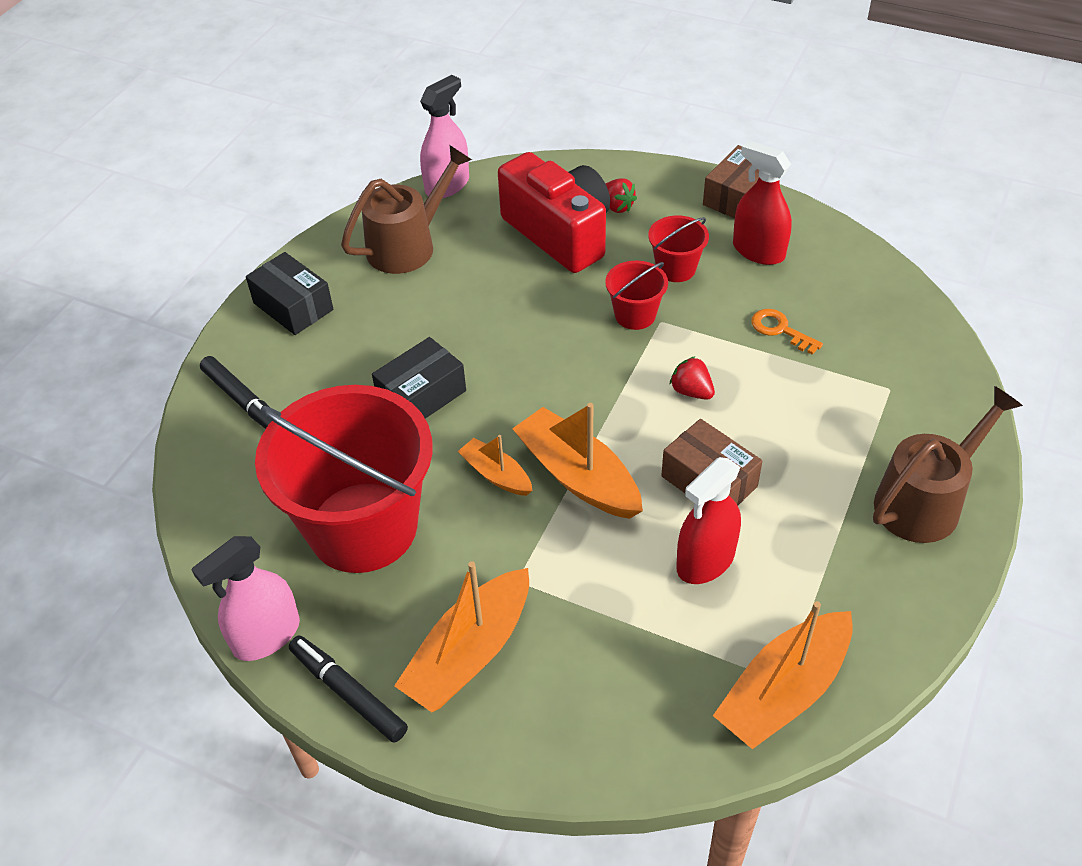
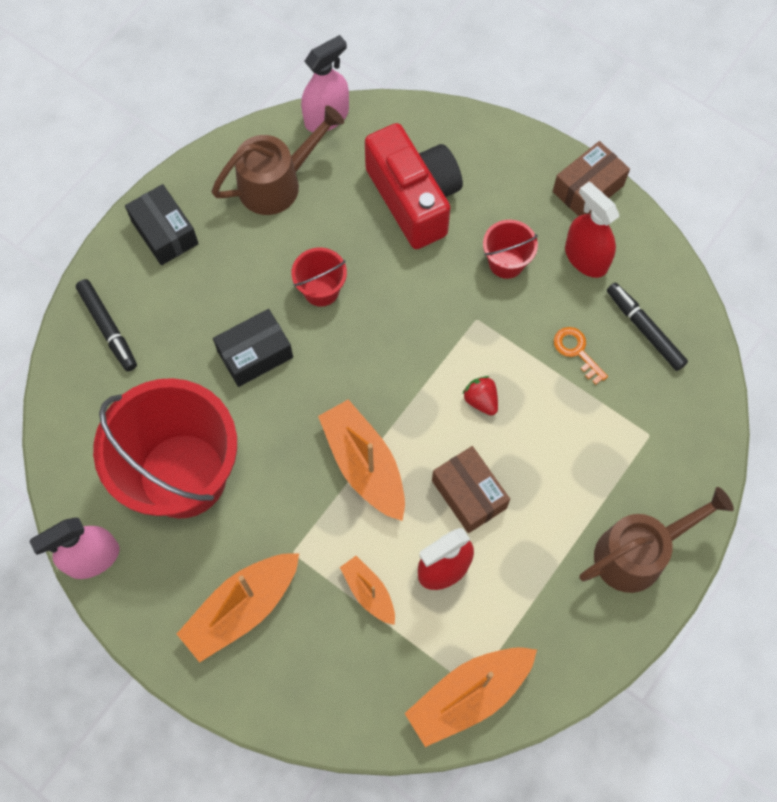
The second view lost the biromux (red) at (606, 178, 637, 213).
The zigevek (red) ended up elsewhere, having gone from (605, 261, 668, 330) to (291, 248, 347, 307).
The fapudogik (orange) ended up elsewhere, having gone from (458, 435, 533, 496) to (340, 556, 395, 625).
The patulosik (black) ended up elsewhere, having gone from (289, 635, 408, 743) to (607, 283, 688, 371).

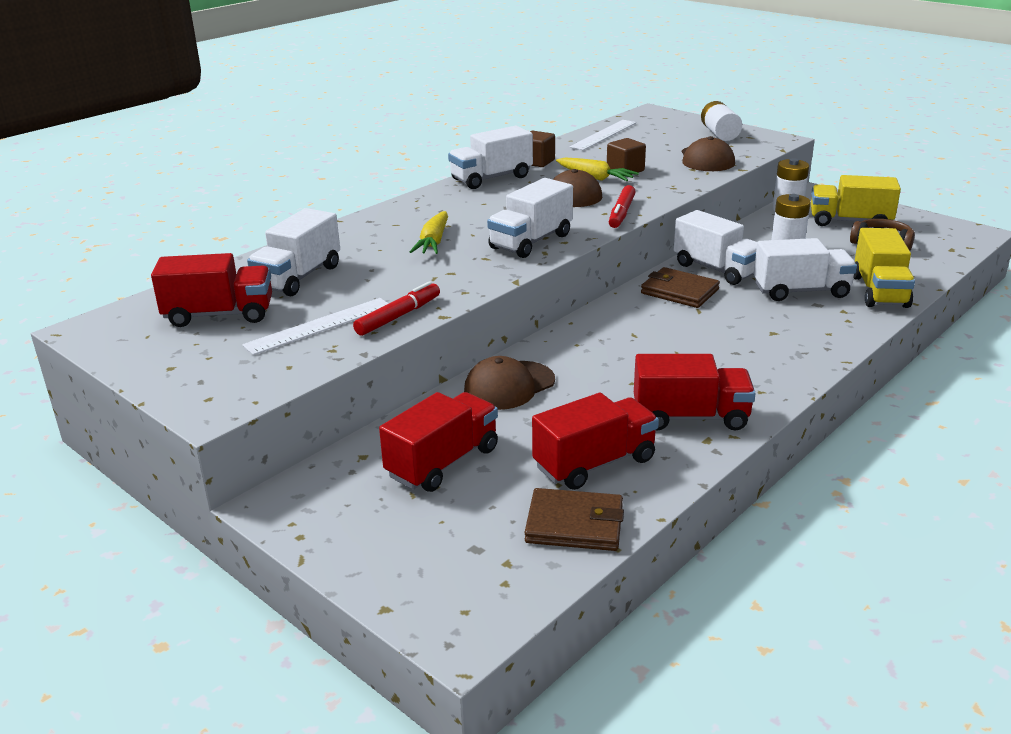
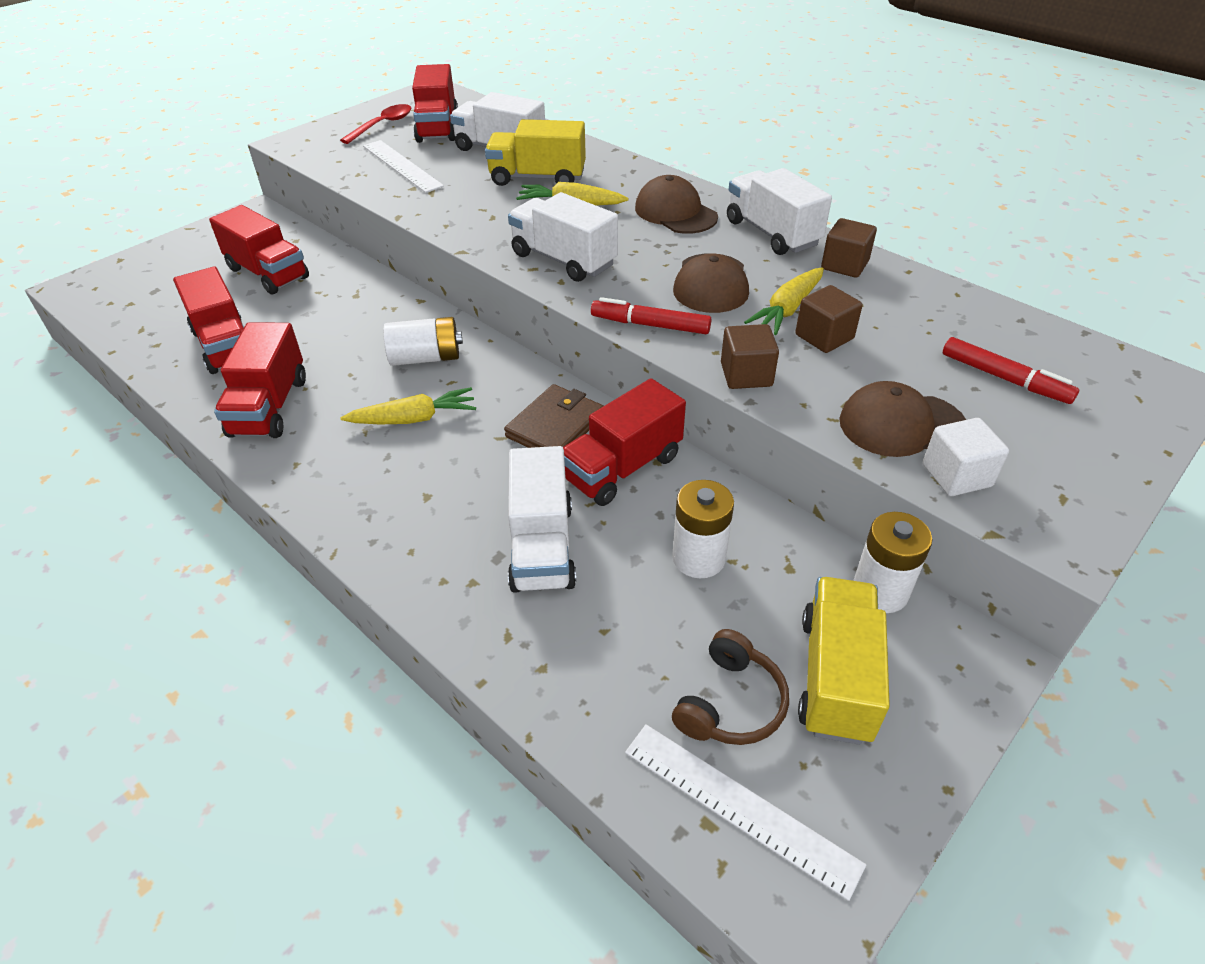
The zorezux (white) ended up elsewhere, having gone from (701, 101, 742, 141) to (383, 317, 463, 366).
The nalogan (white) ended up elsewhere, having gone from (570, 120, 636, 150) to (625, 724, 866, 901).
What was the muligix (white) at (674, 210, 757, 285) turned into the muligix (red) at (563, 378, 686, 506).
The muligix (yellow) ended up elsewhere, having gone from (853, 228, 915, 308) to (485, 119, 586, 186).
The patulosik (red) ended up elsewhere, having gone from (353, 281, 440, 336) to (943, 337, 1079, 404).
The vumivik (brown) ended up elsewhere, having gone from (464, 356, 555, 410) to (635, 175, 718, 234).
The second view lost the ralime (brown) at (524, 488, 624, 551).
The second view gained the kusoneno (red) at (340, 104, 411, 144).
The second view gained the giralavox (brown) at (721, 324, 779, 389).
The second view gained the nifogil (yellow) at (340, 387, 476, 424).
The second view gained the giralavox (white) at (923, 418, 1009, 496).

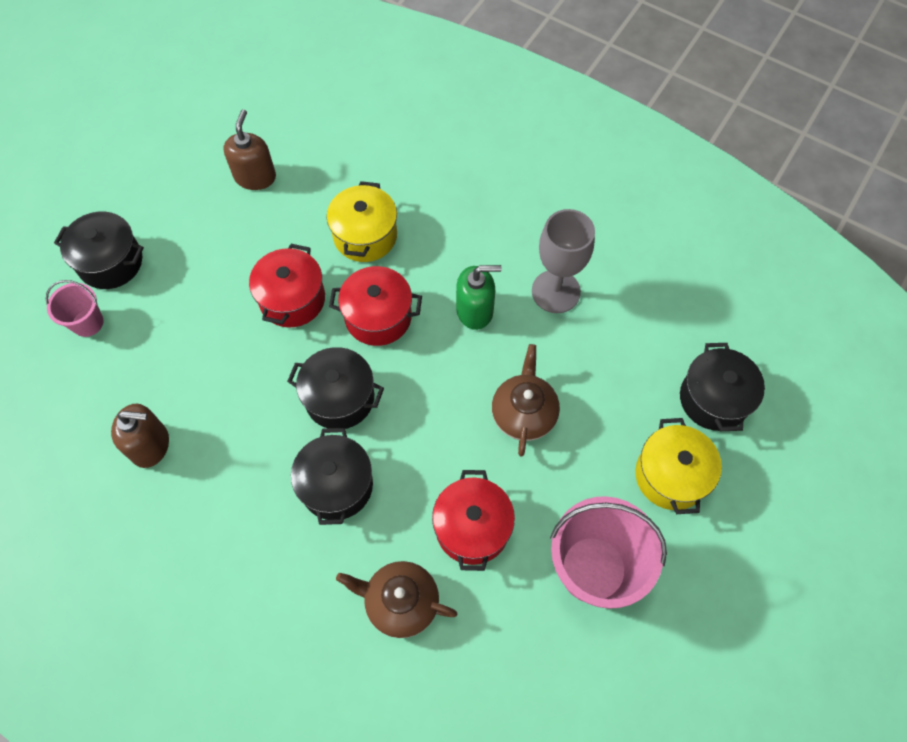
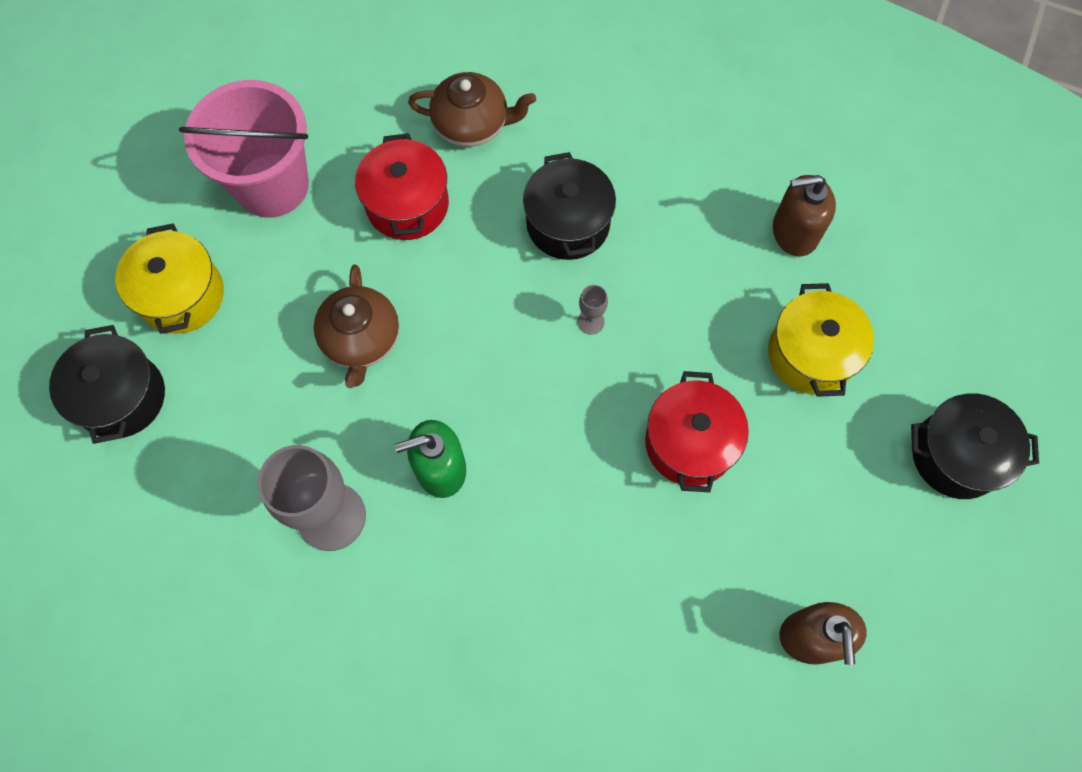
The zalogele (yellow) ended up elsewhere, having gone from (327, 181, 397, 262) to (768, 283, 874, 397).
The second view lost the zalogele (red) at (329, 266, 422, 346).
The second view lost the zigevek (pink) at (46, 280, 104, 337).
Where the zalogele (black) stood at (287, 347, 384, 429), the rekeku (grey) came to stand at (577, 285, 608, 335).

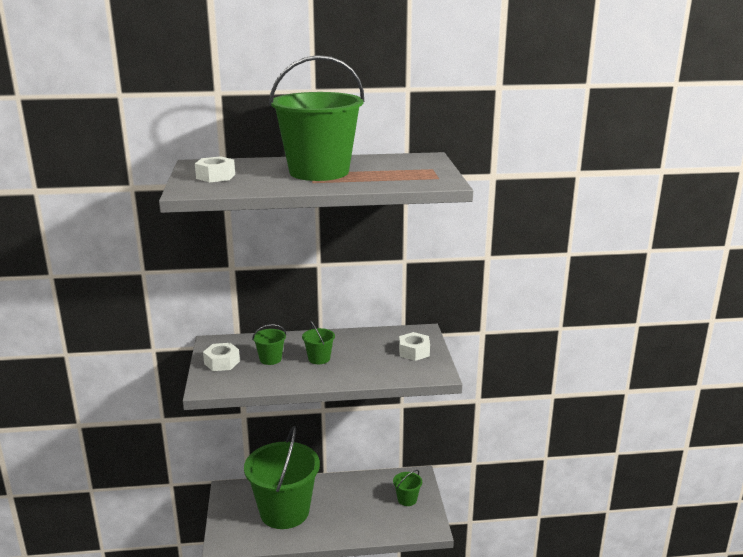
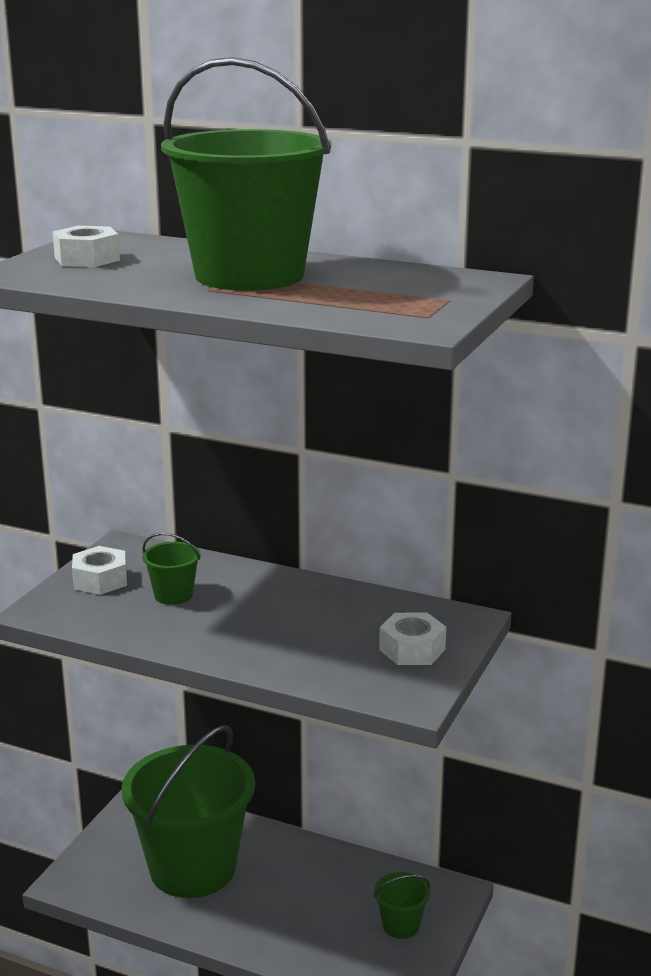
The second view lost the zigevek (green) at (302, 321, 335, 364).

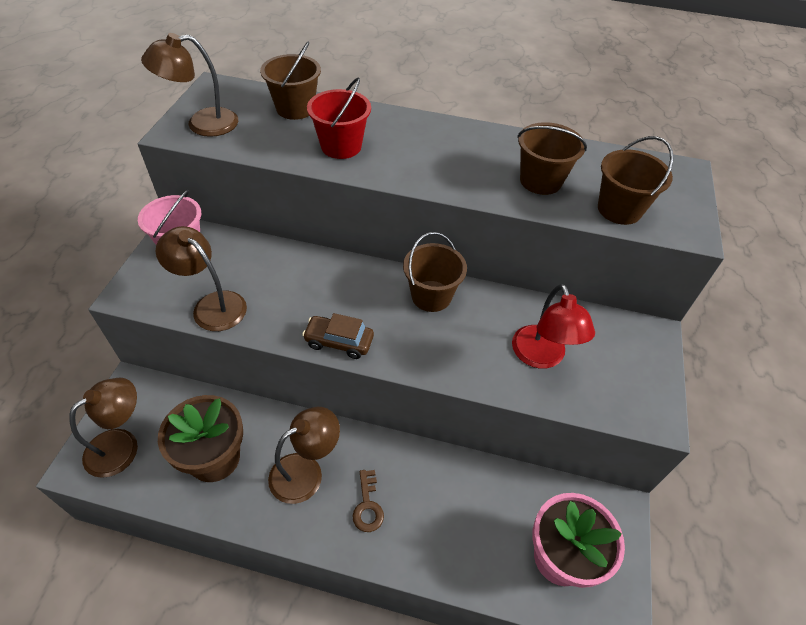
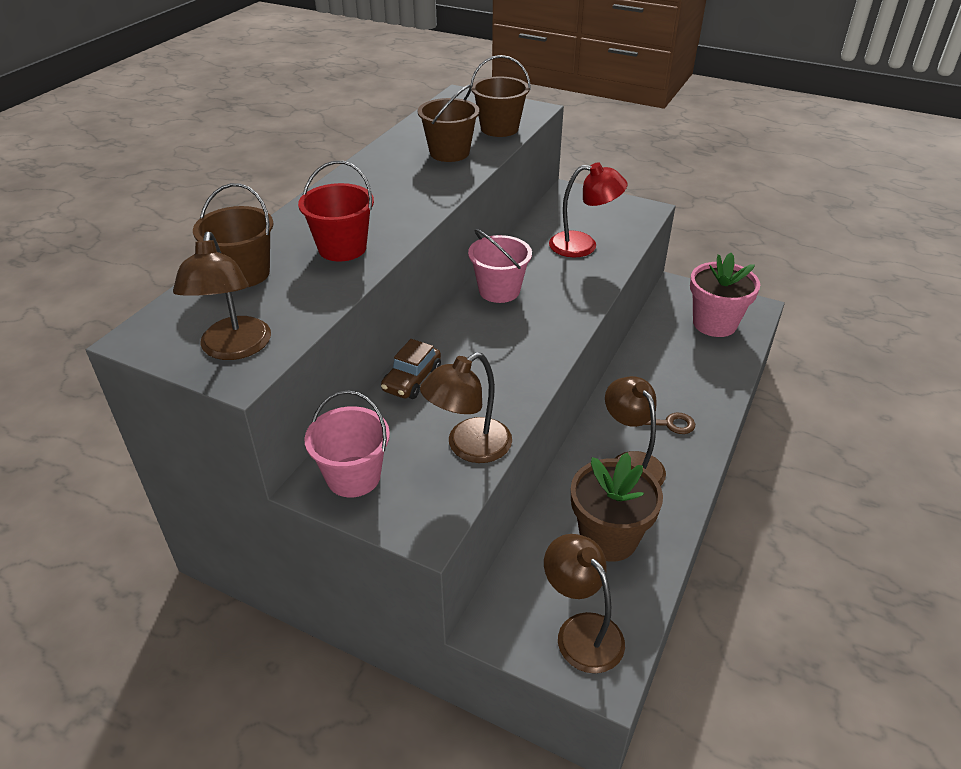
What was the zigevek (brown) at (403, 232, 467, 312) turned into the zigevek (pink) at (468, 229, 532, 303).
The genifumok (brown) ended up elsewhere, having gone from (302, 313, 374, 359) to (381, 339, 441, 399).

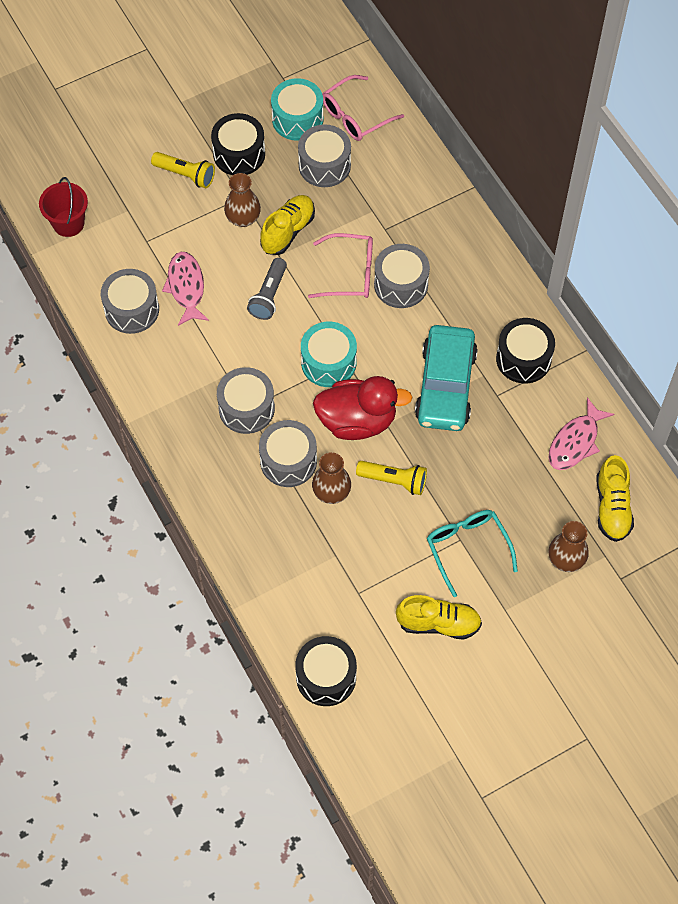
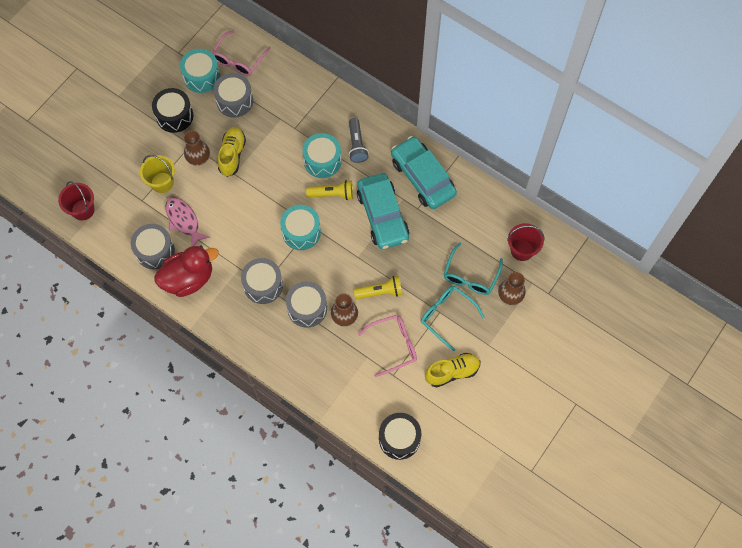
The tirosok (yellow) ended up elsewhere, having gone from (151, 152, 215, 188) to (306, 180, 353, 200).
The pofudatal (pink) ended up elsewhere, having gone from (308, 233, 373, 298) to (358, 314, 417, 377).
What was the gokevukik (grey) at (374, 244, 430, 308) turned into the gokevukik (turquoise) at (302, 133, 342, 178).
The tirosok (grey) ended up elsewhere, having gone from (247, 258, 287, 320) to (349, 118, 369, 163).
Where the gokevukik (black) stood at (496, 318, 555, 383), the genifumok (turquoise) came to stand at (391, 136, 457, 209).
The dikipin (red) ended up elsewhere, having gone from (313, 376, 413, 440) to (154, 246, 219, 297).
The second view lost the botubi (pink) at (548, 397, 614, 470).
Where the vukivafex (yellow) stood at (596, 455, 634, 542), the zigevek (red) came to stand at (507, 223, 544, 261).
The second view gained the zigevek (yellow) at (140, 155, 175, 193).
The second view gained the pofudatal (turquoise) at (444, 242, 503, 295).

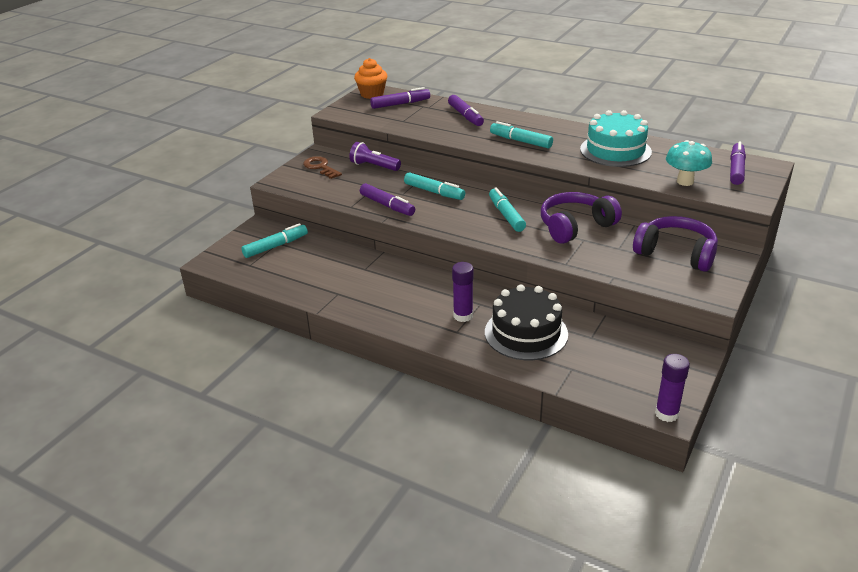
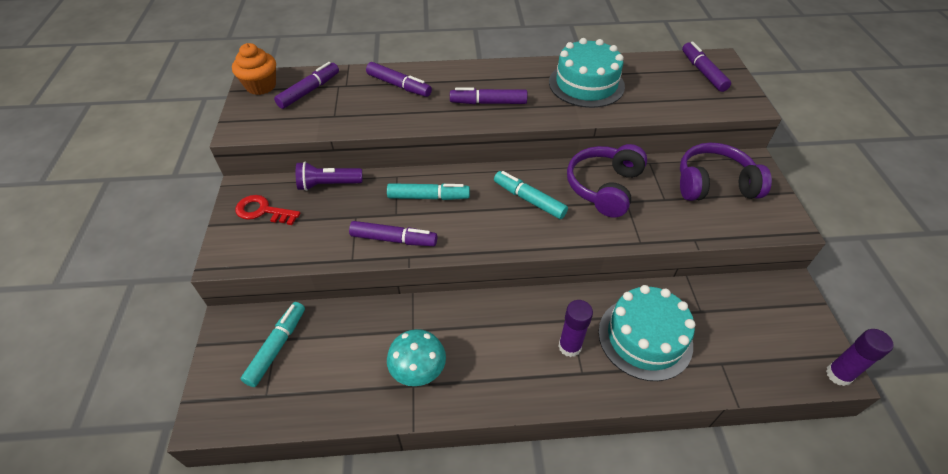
What was the patulosik (turquoise) at (490, 121, 553, 148) turned into the patulosik (purple) at (450, 87, 527, 104).
The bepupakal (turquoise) ended up elsewhere, having gone from (666, 140, 712, 186) to (387, 329, 446, 386).
What was the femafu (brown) at (303, 156, 342, 179) turned into the femafu (red) at (235, 195, 300, 225).
What was the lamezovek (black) at (485, 284, 568, 360) turned into the lamezovek (turquoise) at (598, 285, 695, 381).

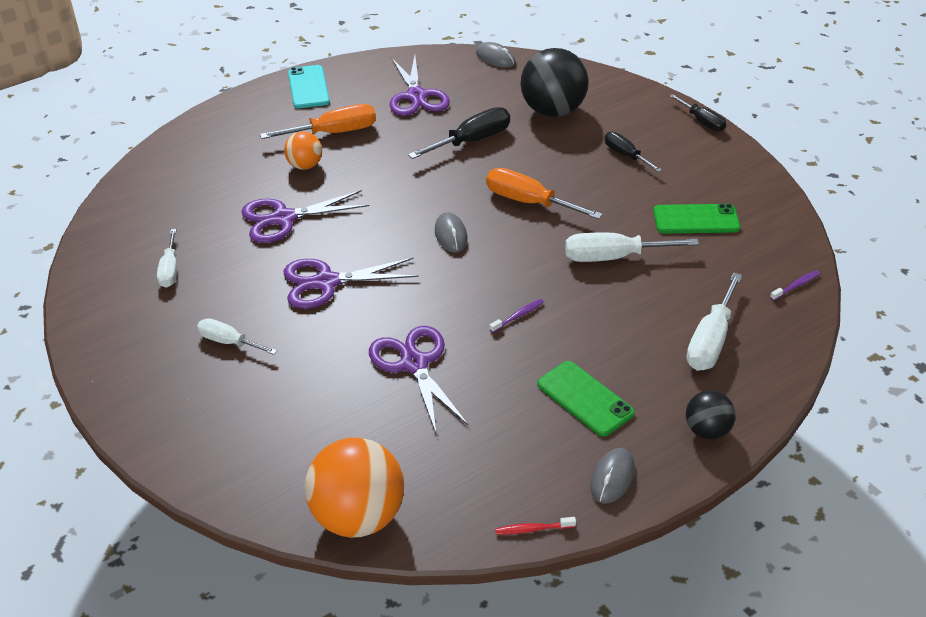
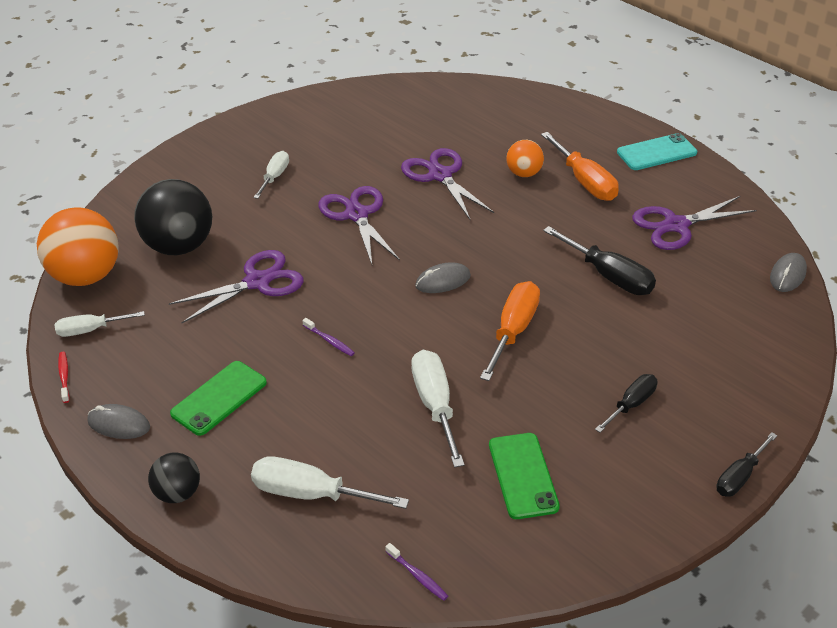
The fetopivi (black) ended up elsewhere, having gone from (521, 48, 589, 117) to (134, 179, 212, 255).
The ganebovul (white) ended up elsewhere, having gone from (157, 229, 177, 288) to (54, 311, 145, 337).

